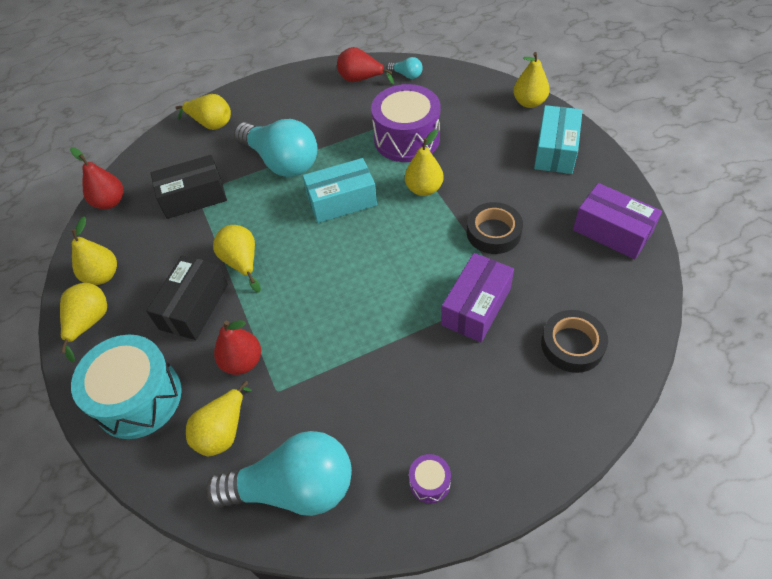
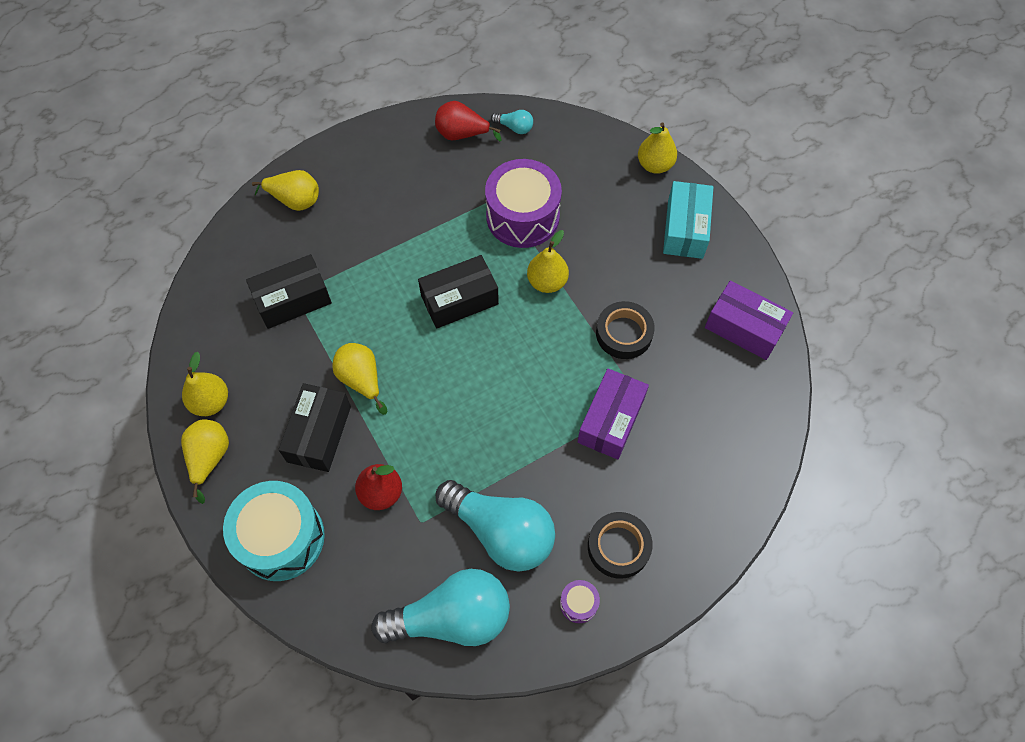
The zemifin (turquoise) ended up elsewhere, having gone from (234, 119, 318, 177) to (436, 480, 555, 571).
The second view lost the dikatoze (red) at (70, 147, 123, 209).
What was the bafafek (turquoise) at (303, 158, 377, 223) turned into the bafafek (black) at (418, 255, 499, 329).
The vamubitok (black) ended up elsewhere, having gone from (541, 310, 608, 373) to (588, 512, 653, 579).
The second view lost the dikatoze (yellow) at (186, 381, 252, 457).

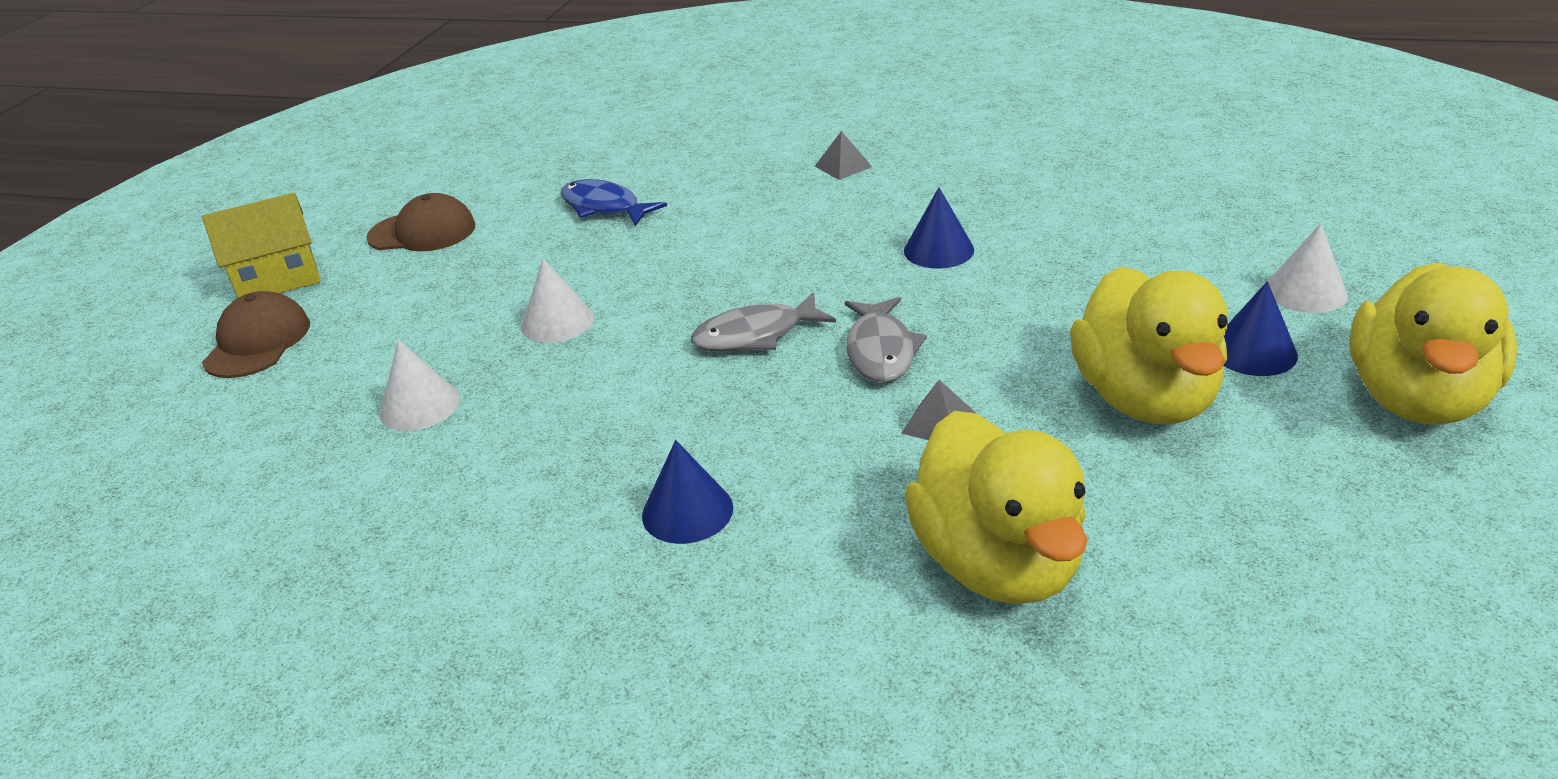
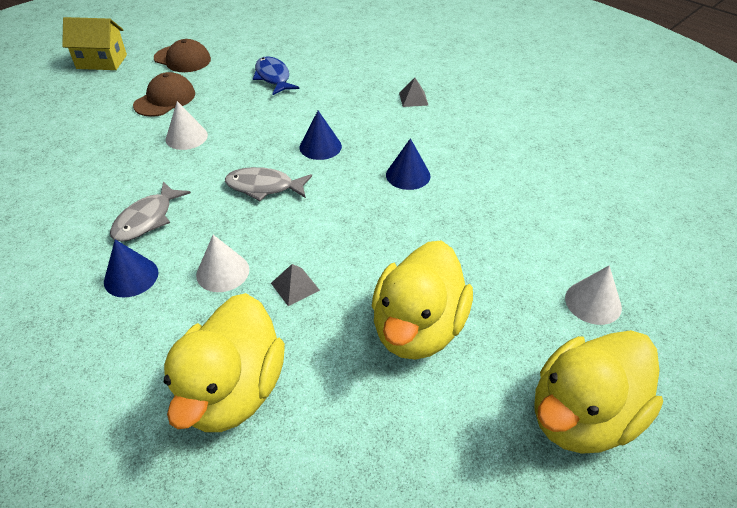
The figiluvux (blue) ended up elsewhere, having gone from (1223, 281, 1298, 376) to (300, 111, 342, 160).
The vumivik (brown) ended up elsewhere, having gone from (202, 291, 310, 378) to (133, 72, 195, 117).
The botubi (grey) ended up elsewhere, having gone from (845, 297, 927, 383) to (110, 181, 191, 242).
The figiluvux (white) ended up elsewhere, having gone from (380, 340, 460, 431) to (196, 235, 249, 292).

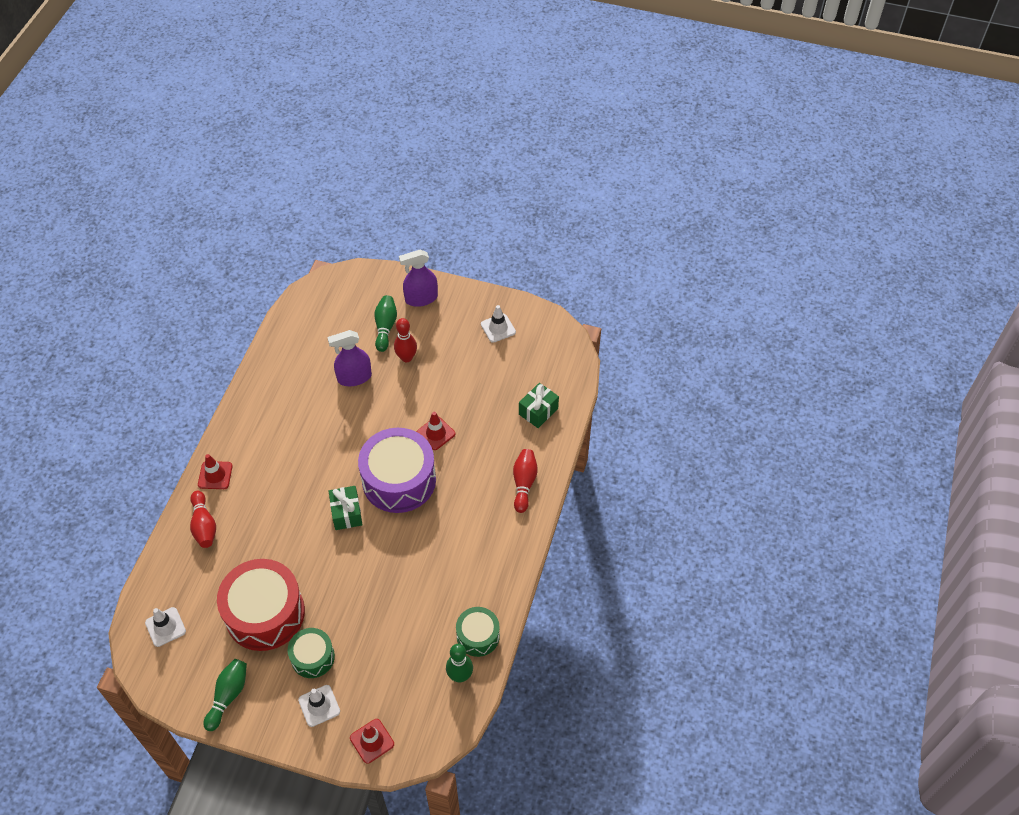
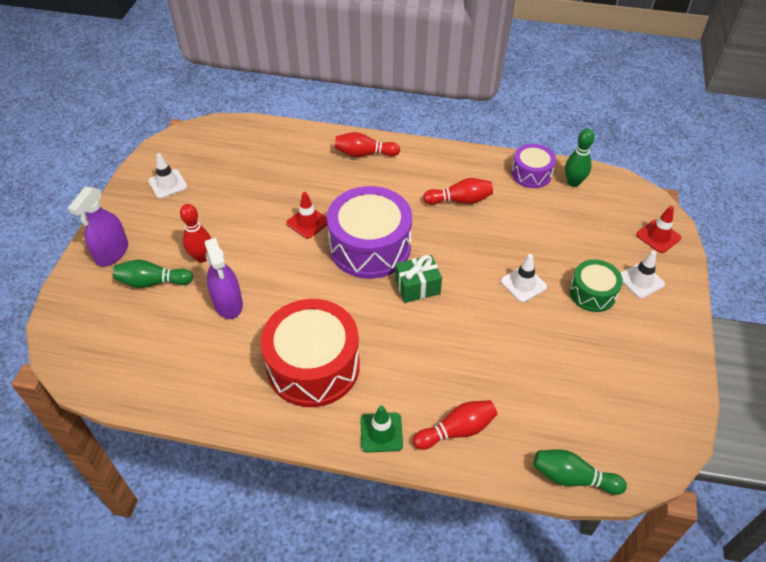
The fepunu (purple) at (399, 249, 438, 307) ended up facing another way, 45 degrees clockwise from before.
The second view lost the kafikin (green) at (519, 383, 559, 428).
What was the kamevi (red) at (198, 454, 233, 489) turned into the kamevi (green) at (360, 405, 403, 453).
The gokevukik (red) ended up elsewhere, having gone from (217, 559, 305, 651) to (261, 299, 360, 407).
The kamevi (white) ended up elsewhere, having gone from (145, 607, 186, 647) to (501, 254, 547, 302).
What was the gokevukik (green) at (456, 607, 500, 657) turned into the gokevukik (purple) at (511, 144, 556, 188).
The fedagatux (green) ended up elsewhere, having gone from (203, 659, 247, 731) to (533, 450, 627, 495).
The second view gained the fedagatux (red) at (423, 178, 493, 205).

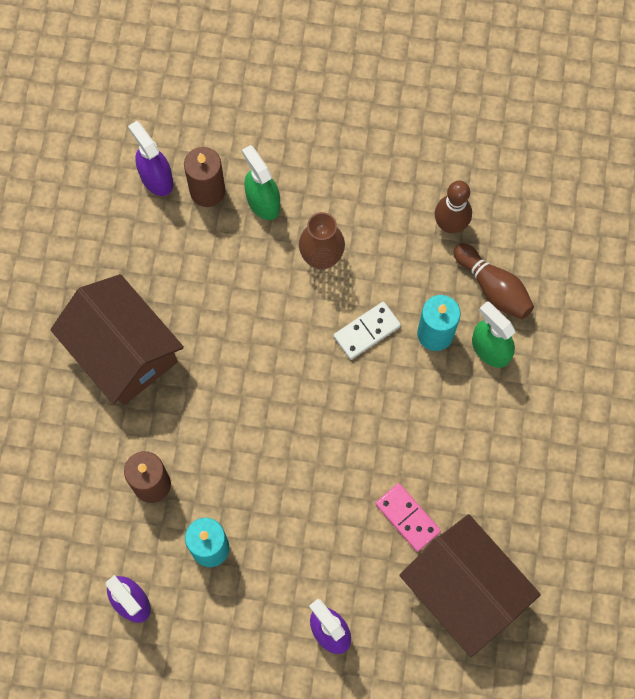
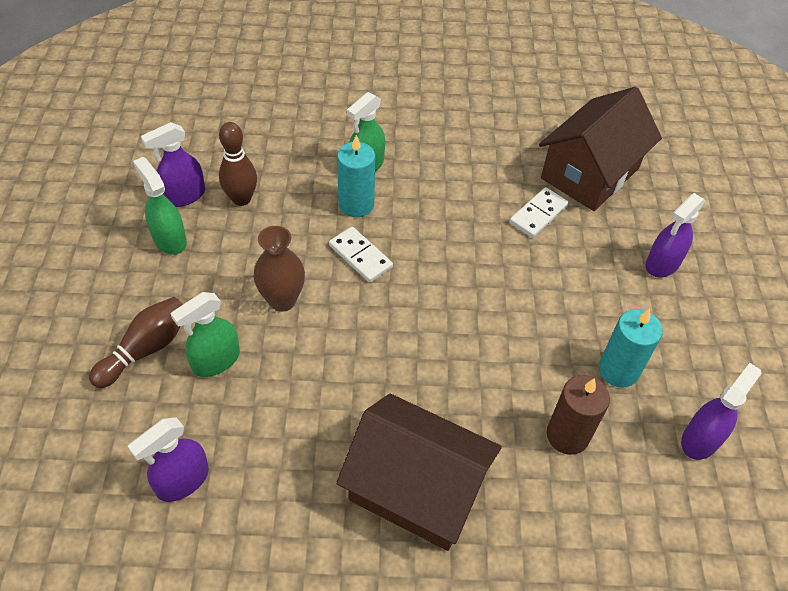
The second view lost the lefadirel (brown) at (184, 147, 225, 207).
The fedagatux (brown) ended up elsewhere, having gone from (454, 243, 534, 319) to (89, 297, 183, 388).
The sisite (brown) at (50, 274, 184, 405) ended up facing another way, 75 degrees clockwise from before.
What was the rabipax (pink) at (375, 483, 441, 552) turned into the rabipax (white) at (509, 187, 569, 238).
The second view gained the fepunu (purple) at (141, 122, 205, 207).
The second view gained the fepunu (green) at (133, 157, 187, 255).

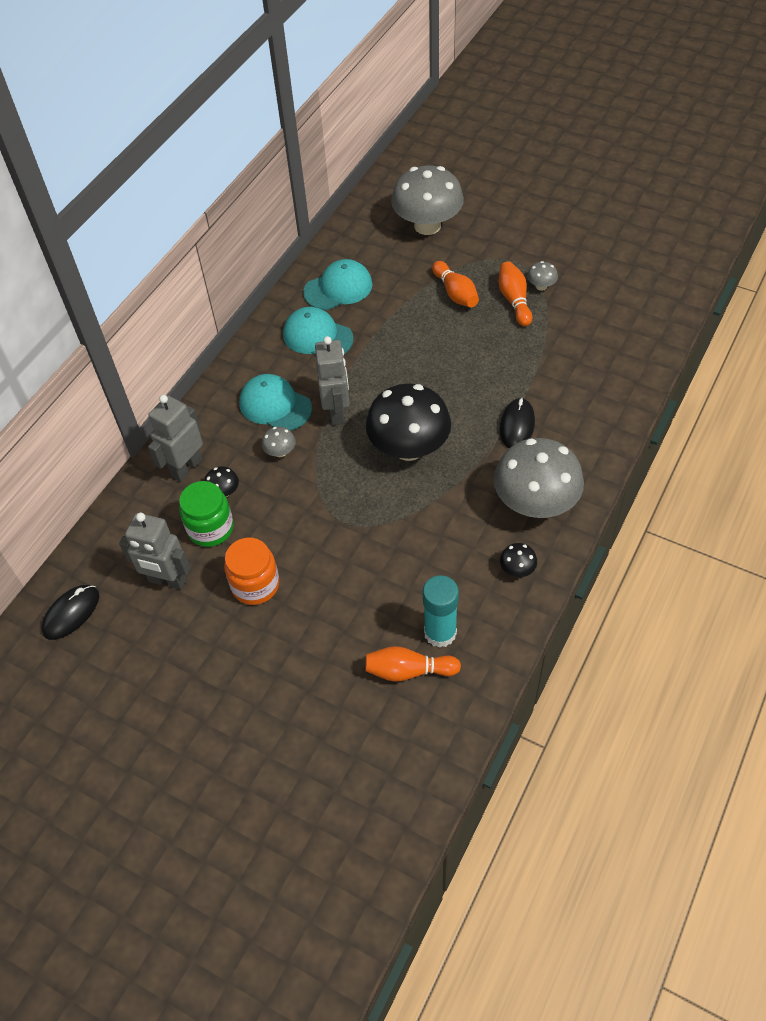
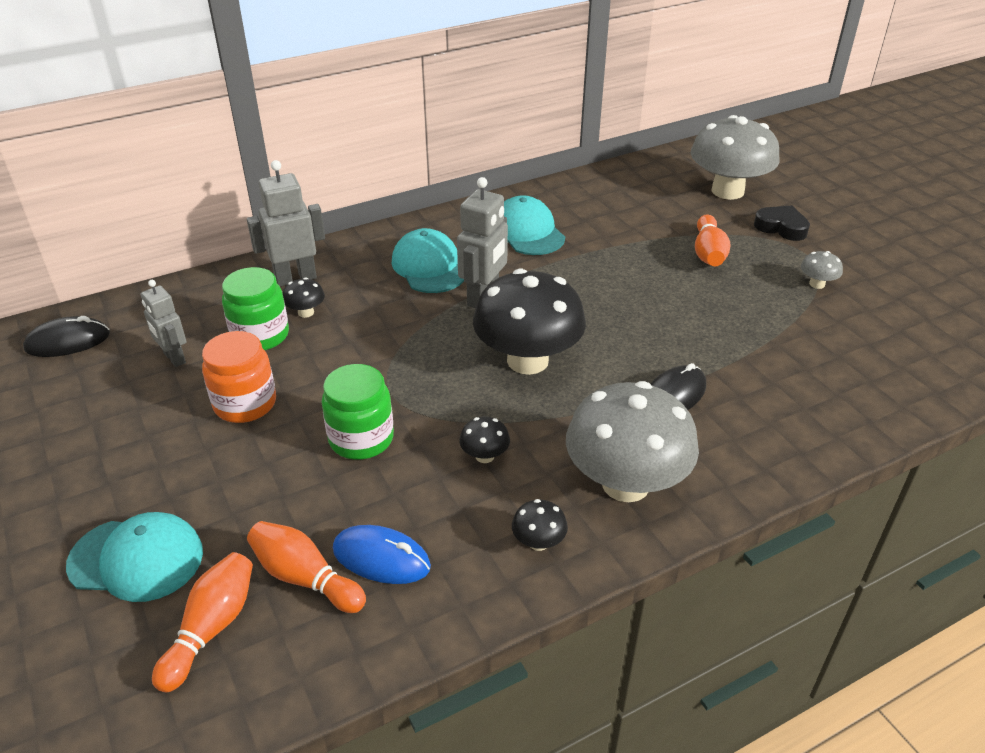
The vumivik (turquoise) ended up elsewhere, having gone from (303, 259, 372, 310) to (66, 512, 203, 602).
The fedagatux (orange) ended up elsewhere, having gone from (499, 261, 532, 326) to (152, 552, 253, 693).
The second view lost the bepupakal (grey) at (262, 427, 296, 457).
The size of the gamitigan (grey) at (119, 512, 190, 590) changed by a factor of 0.65.
Where the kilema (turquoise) stood at (423, 575, 459, 648), the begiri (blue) came to stand at (333, 525, 431, 584).
The second view gained the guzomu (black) at (754, 206, 810, 241).
The second view gained the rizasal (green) at (322, 364, 394, 460).
The second view gained the bepupakal (black) at (459, 417, 510, 463).

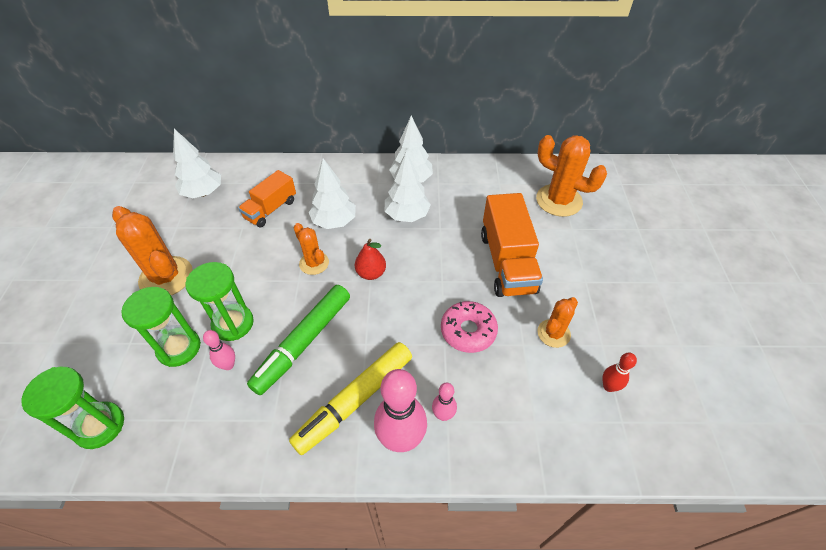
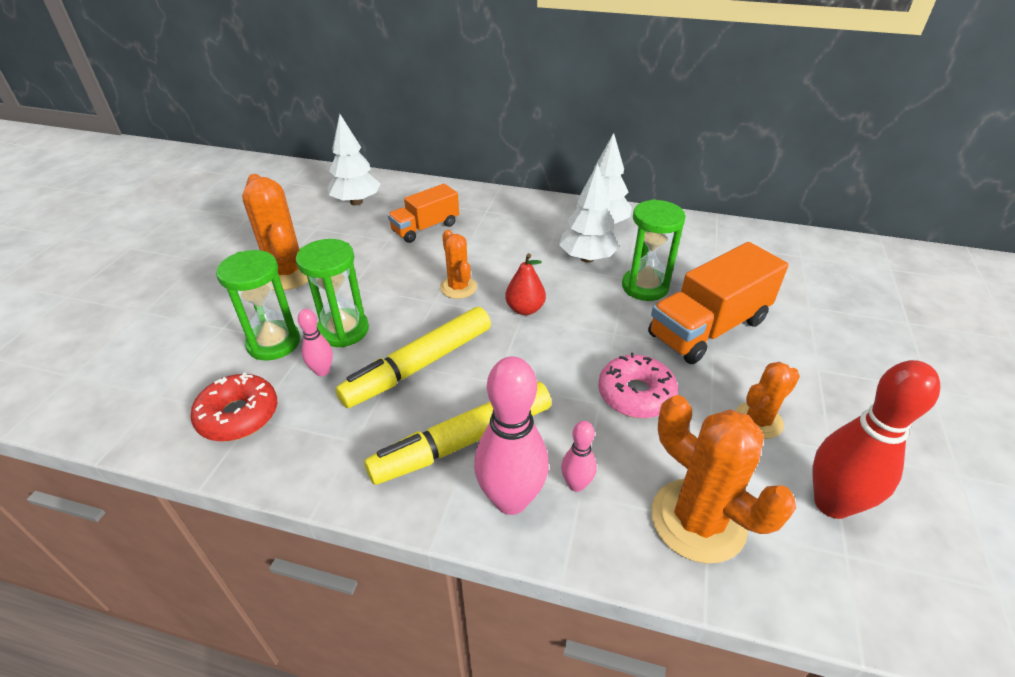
The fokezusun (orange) ended up elsewhere, having gone from (536, 135, 607, 217) to (651, 395, 796, 564).
The second view lost the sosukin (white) at (309, 158, 356, 229).
The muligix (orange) at (481, 193, 543, 297) ended up facing another way, 45 degrees clockwise from before.
What was the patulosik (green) at (247, 285, 350, 395) turned into the patulosik (yellow) at (335, 307, 491, 408).
The size of the fedagatux (red) at (602, 353, 637, 392) changed by a factor of 2.00.
The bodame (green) ended up elsewhere, having gone from (22, 366, 124, 449) to (622, 199, 686, 301).
The second view gained the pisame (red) at (190, 372, 277, 441).

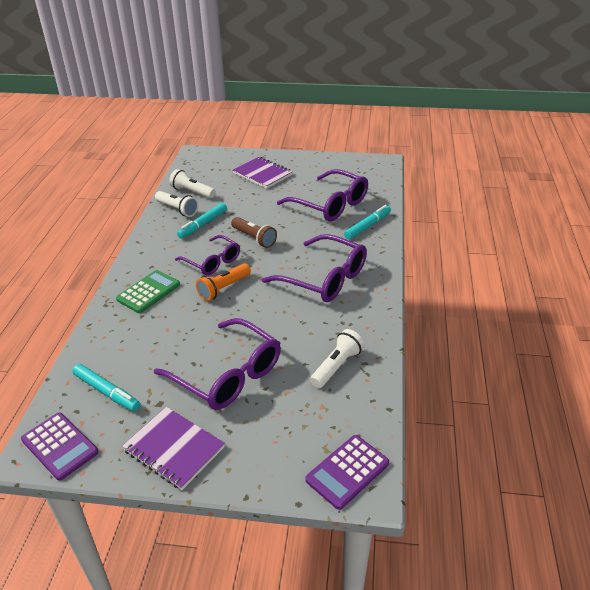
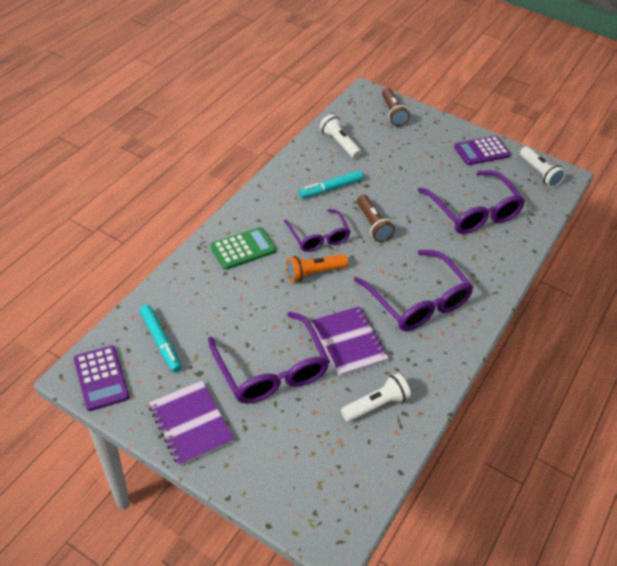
The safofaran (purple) ended up elsewhere, having gone from (233, 157, 293, 189) to (312, 306, 389, 377).
The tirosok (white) ended up elsewhere, having gone from (155, 191, 198, 217) to (520, 146, 566, 187).
The second view lost the patulosik (turquoise) at (344, 205, 391, 240).
The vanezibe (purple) ended up elsewhere, having gone from (305, 435, 389, 510) to (454, 136, 511, 165).
The second view gained the tirosok (brown) at (382, 88, 410, 126).

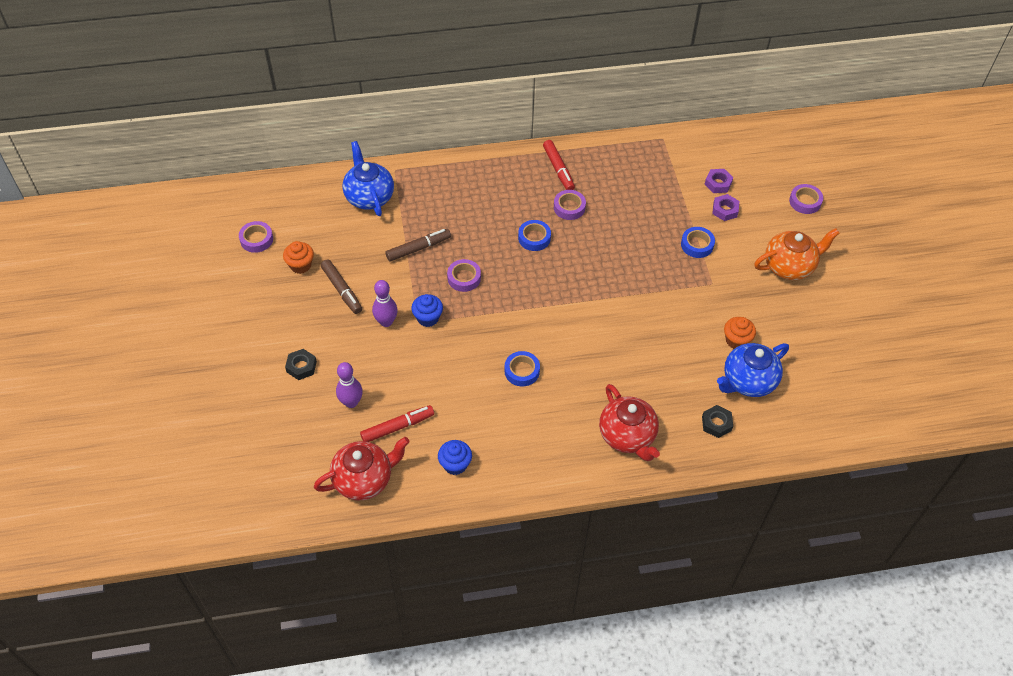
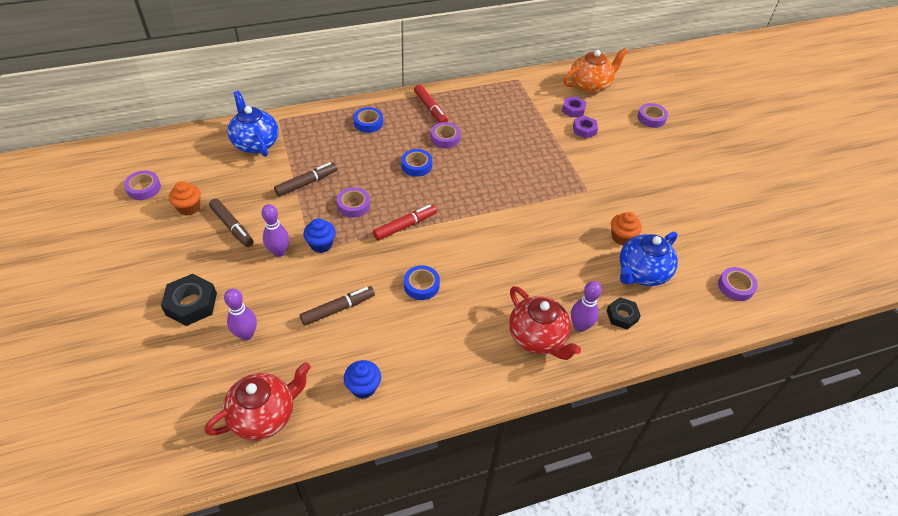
The vamubitok (blue) ended up elsewhere, having gone from (681, 227, 715, 258) to (354, 107, 383, 133).
The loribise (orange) ended up elsewhere, having gone from (754, 228, 839, 280) to (564, 48, 628, 94).
The size of the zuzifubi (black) at (285, 349, 317, 380) changed by a factor of 1.58.
The patulosik (red) ended up elsewhere, having gone from (360, 405, 434, 442) to (373, 205, 437, 241).
The second view gained the vamubitok (purple) at (718, 267, 758, 301).
The second view gained the fedagatux (purple) at (571, 281, 602, 332).
The second view gained the patulosik (brown) at (300, 286, 375, 326).

